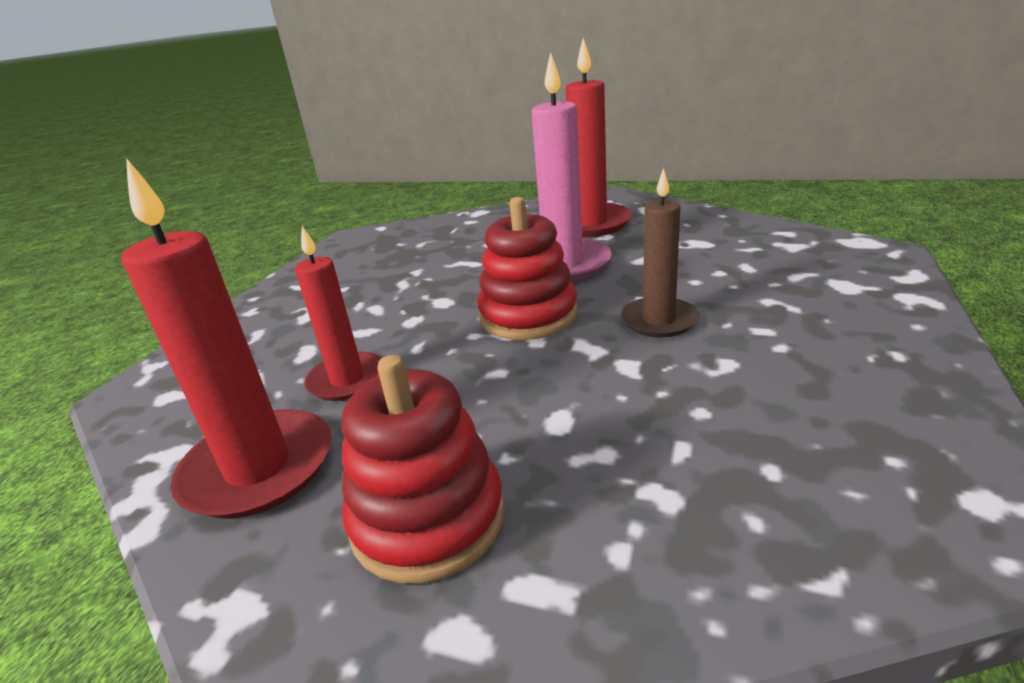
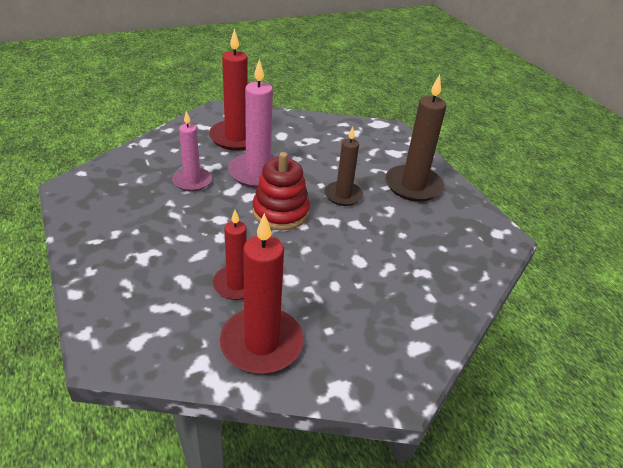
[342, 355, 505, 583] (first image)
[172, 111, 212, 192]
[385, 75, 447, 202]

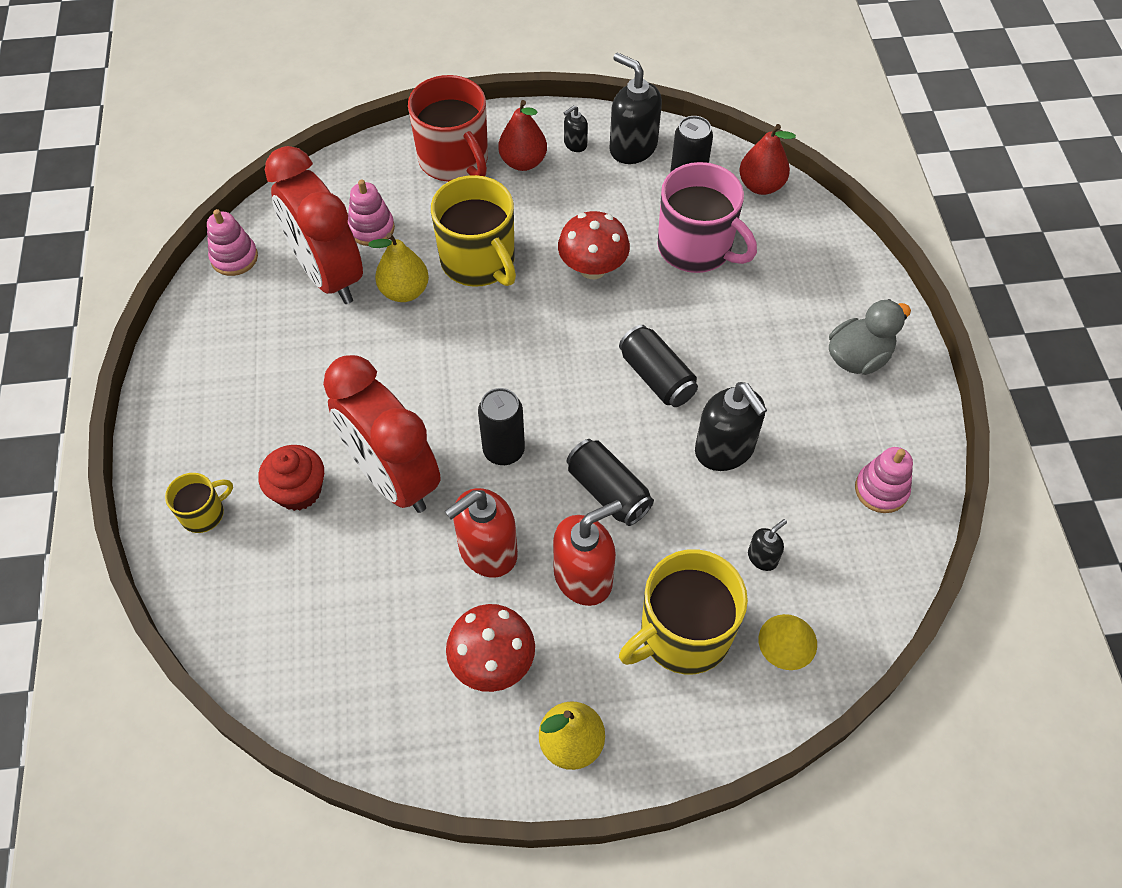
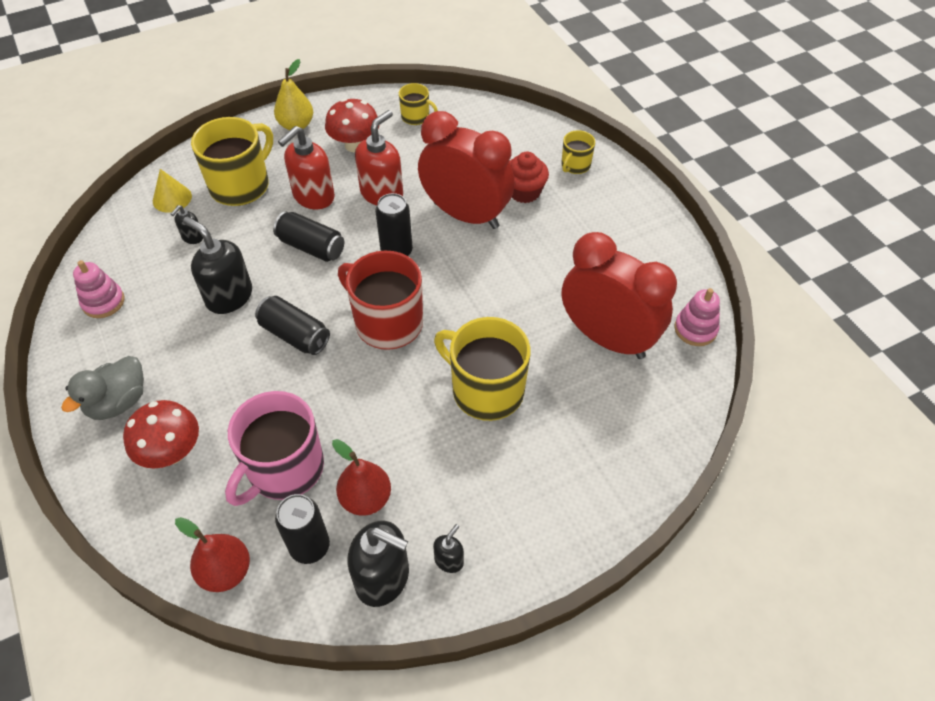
[348, 179, 395, 246] (first image)
[368, 233, 429, 302] (first image)
[338, 250, 423, 350]
[332, 439, 391, 516]
[123, 400, 199, 468]
[225, 391, 324, 506]
[399, 83, 438, 125]

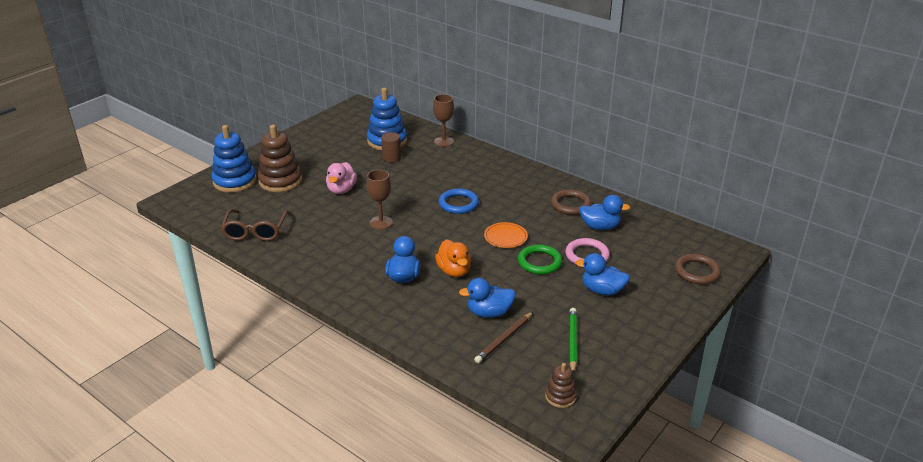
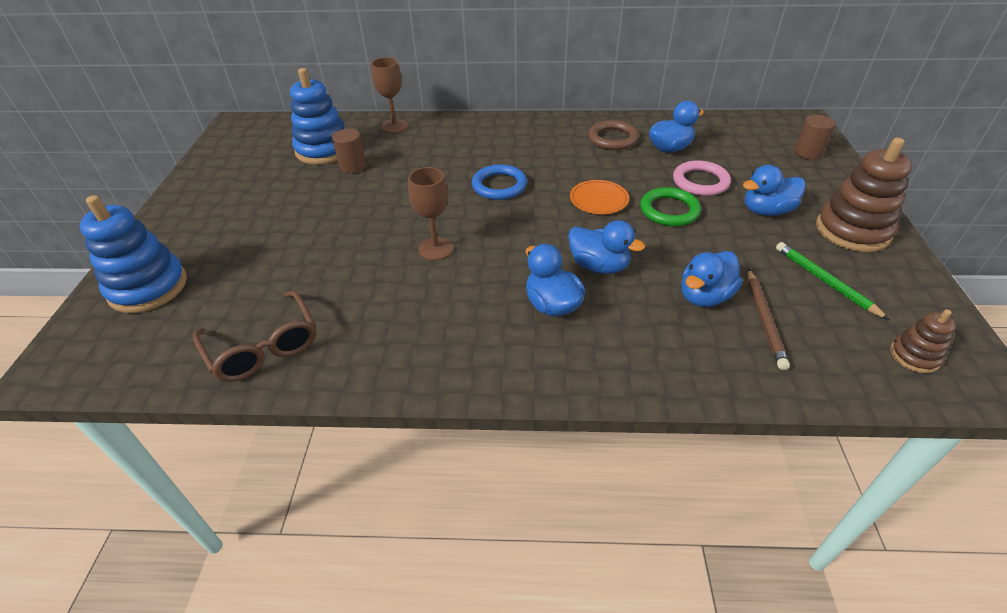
[816, 138, 912, 252]
[326, 162, 357, 194] (first image)
[568, 220, 645, 274]
[794, 115, 835, 160]

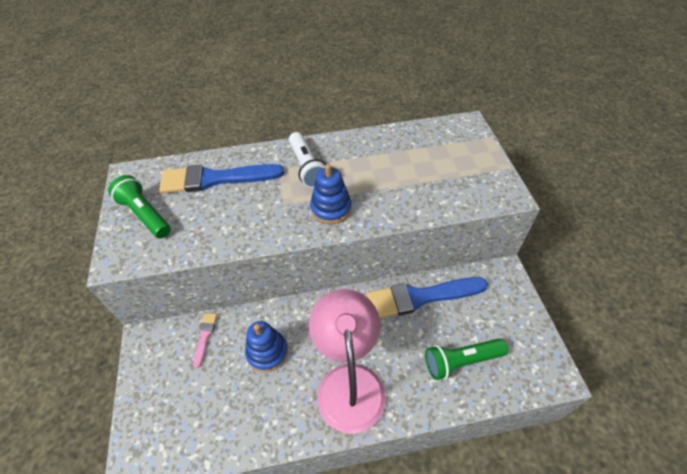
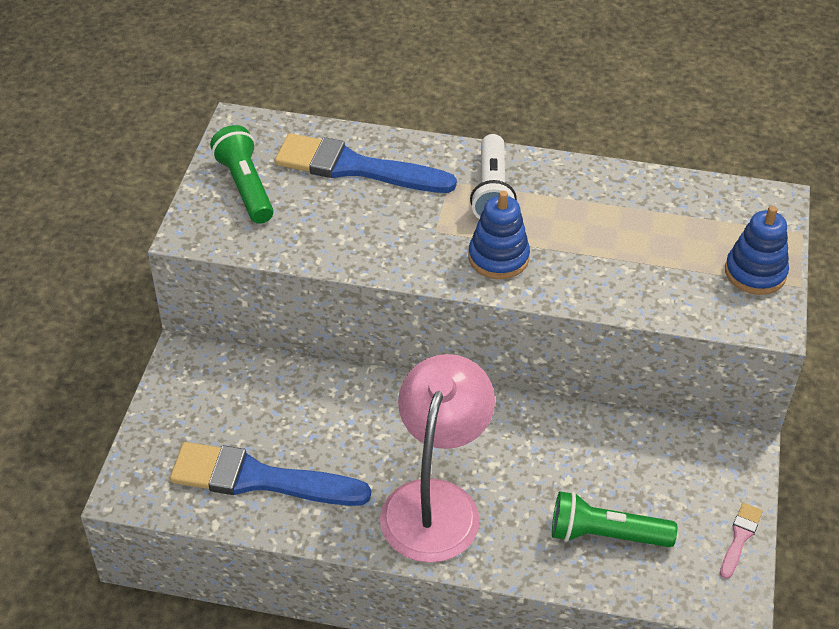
[720, 503, 763, 579]
[725, 206, 789, 295]
[170, 442, 371, 506]

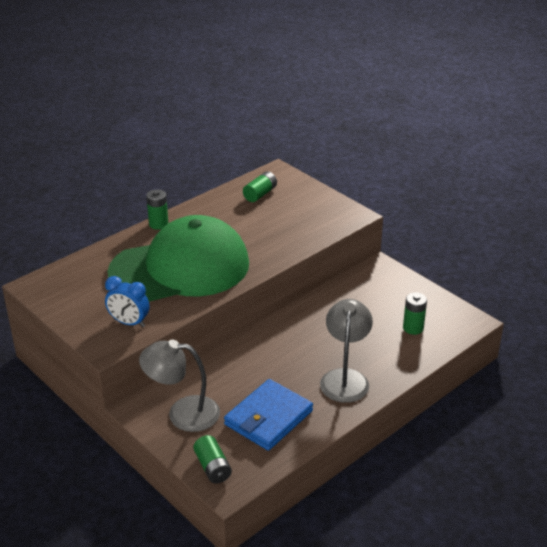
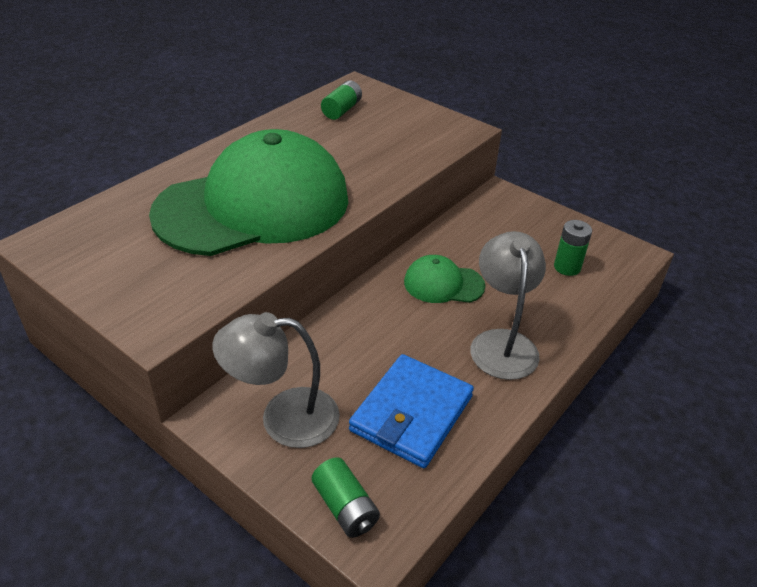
[105, 276, 149, 327] (first image)
[146, 189, 168, 230] (first image)
[404, 255, 485, 303]

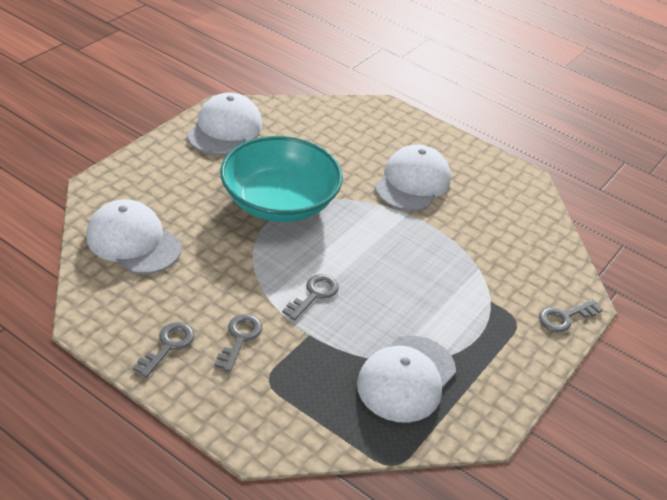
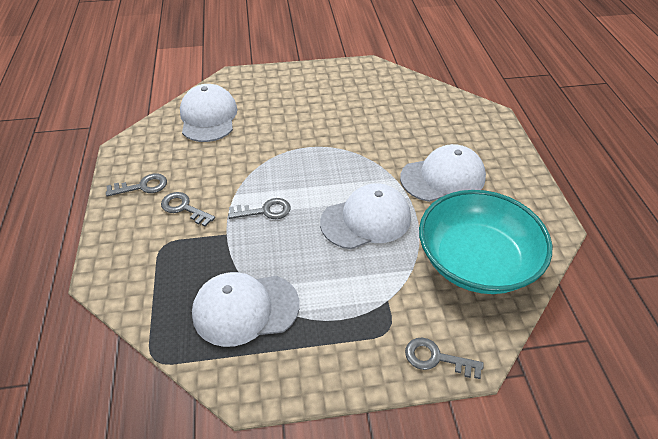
[320, 183, 411, 249]
[161, 192, 215, 227]
[419, 190, 552, 294]

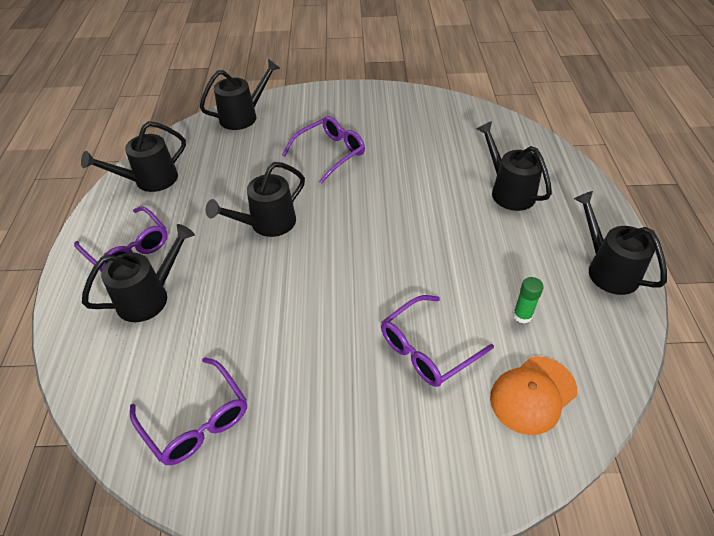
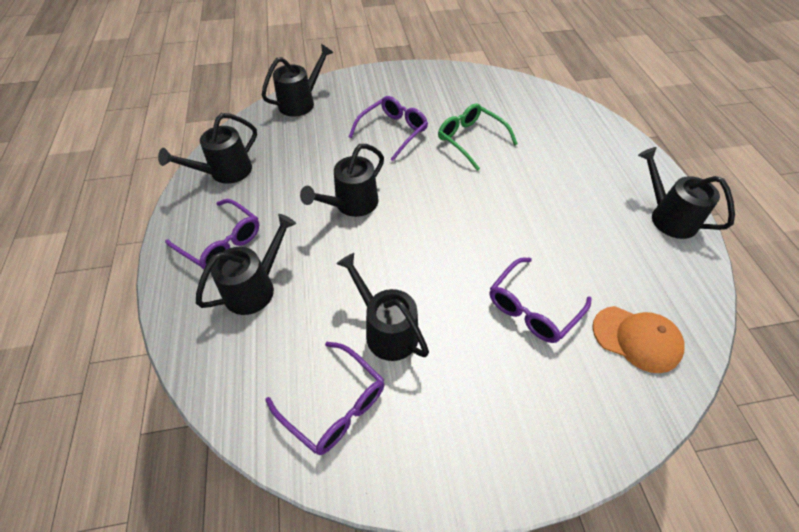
[336, 253, 429, 361]
[593, 306, 684, 373]
[513, 277, 544, 324] (first image)
[438, 103, 518, 171]

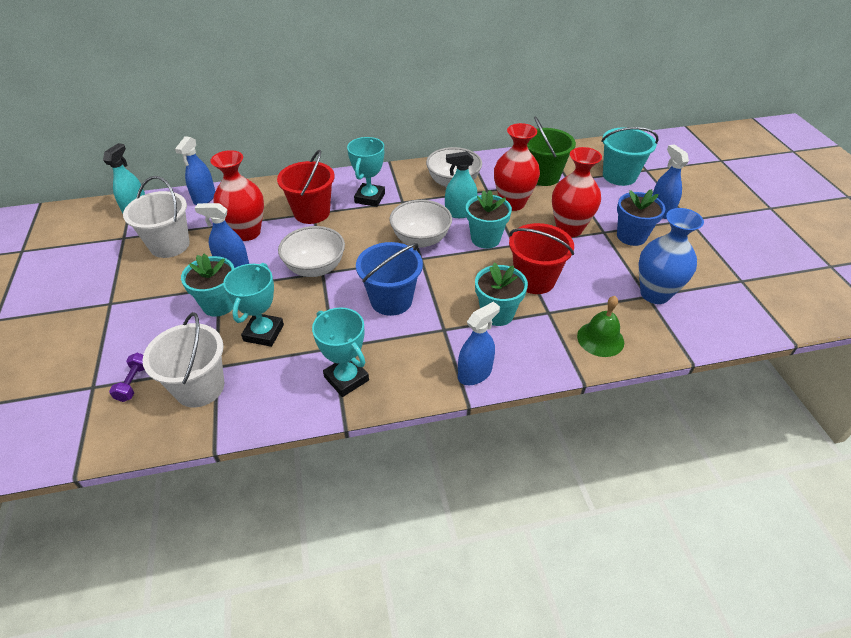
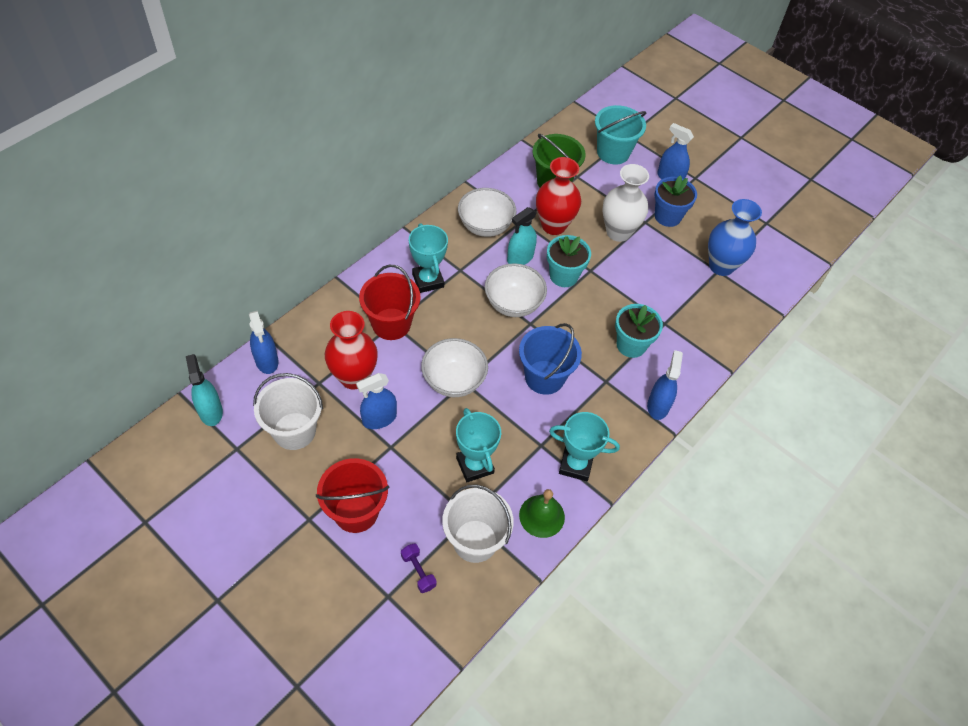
[181, 254, 234, 317] (first image)
[316, 458, 389, 533]
[602, 164, 649, 242]
[519, 489, 565, 538]

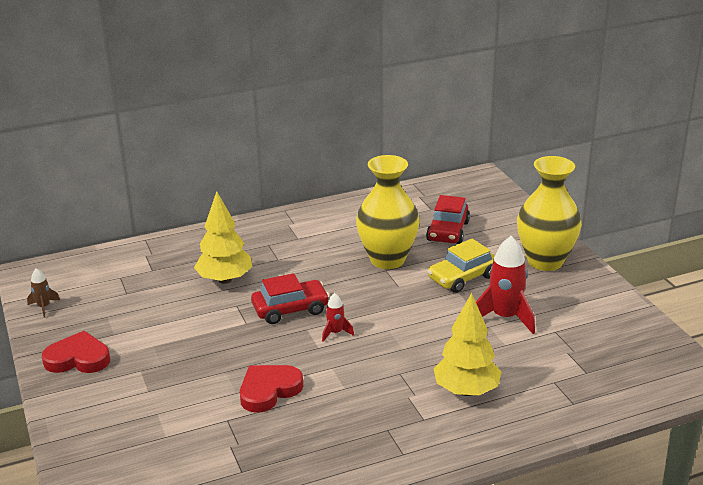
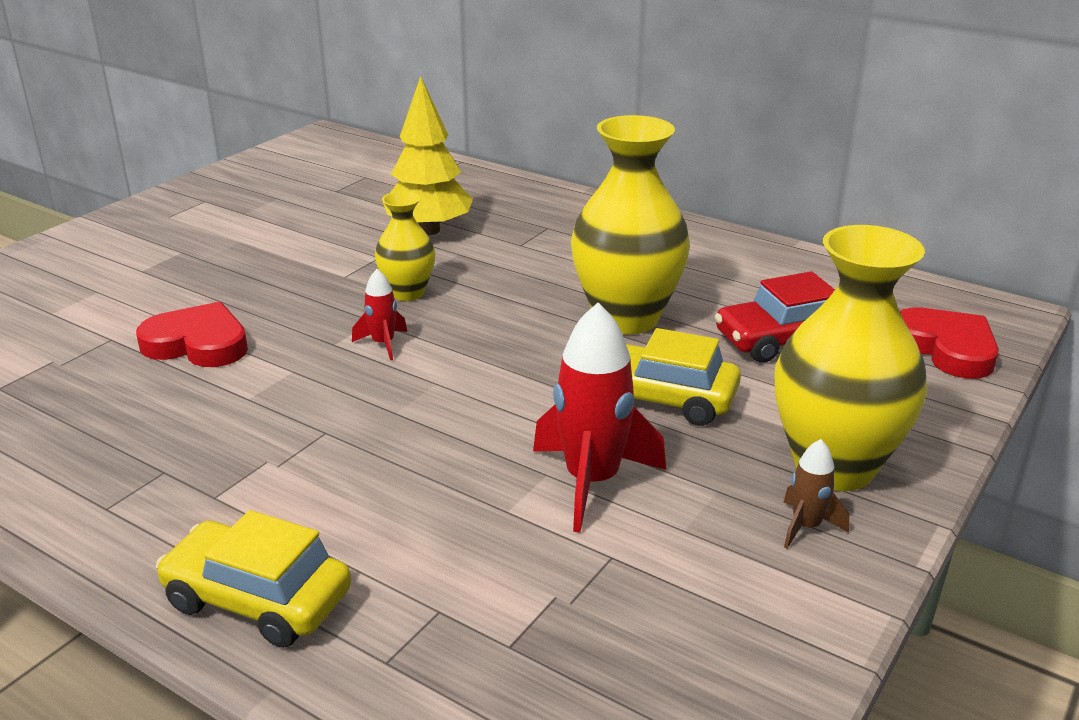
[783, 439, 849, 549]
[900, 307, 999, 379]
[375, 191, 435, 301]
[433, 293, 501, 396] (first image)
[156, 510, 351, 648]

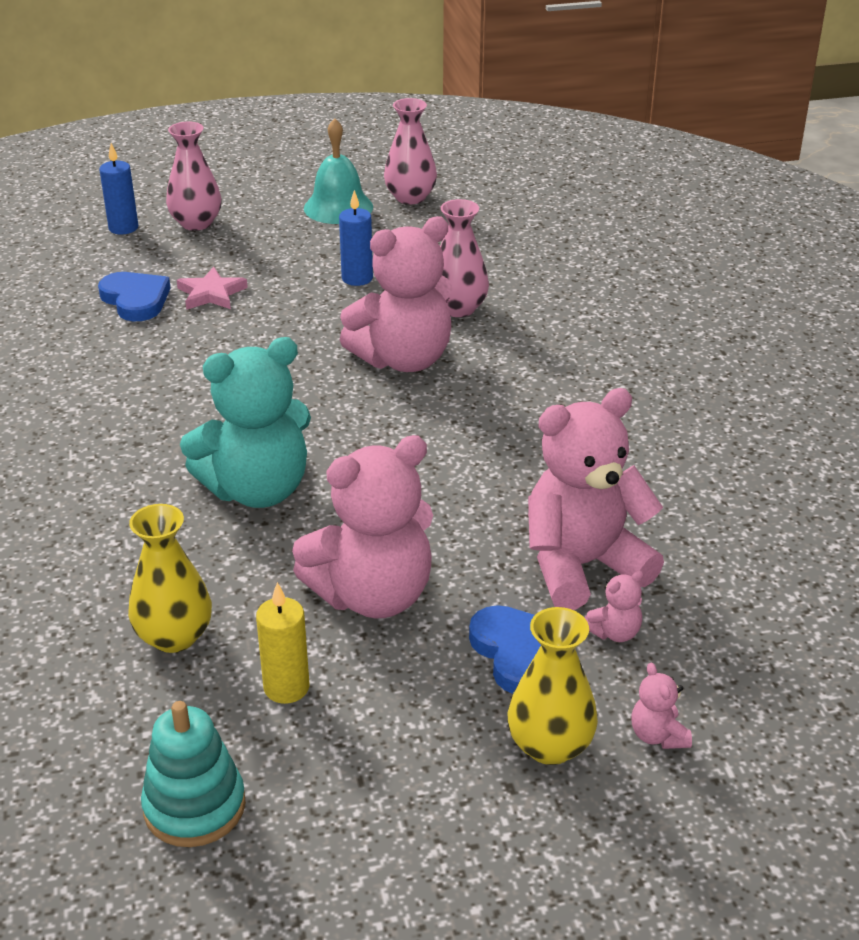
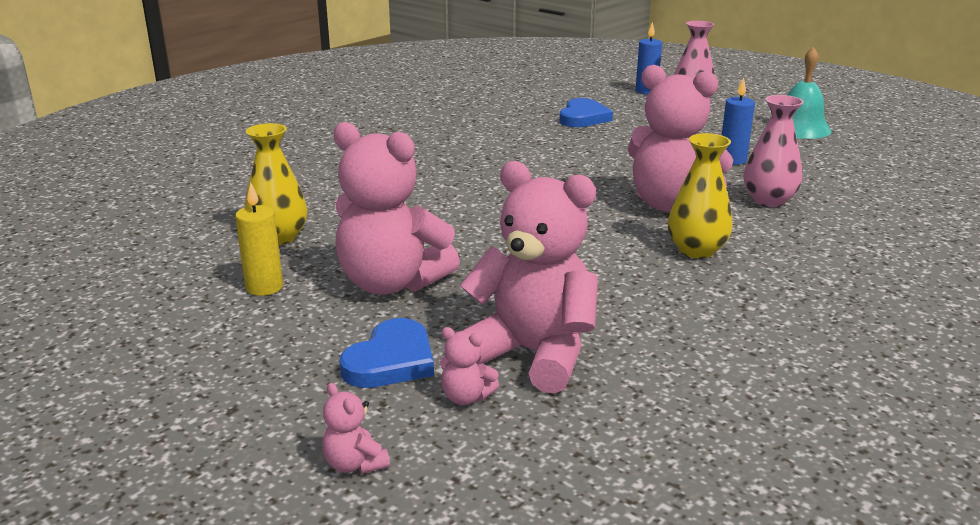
[141, 701, 246, 847] (first image)
[177, 267, 248, 310] (first image)
[180, 337, 311, 508] (first image)
[384, 98, 437, 204] (first image)
[668, 133, 733, 259]
[322, 383, 390, 474]

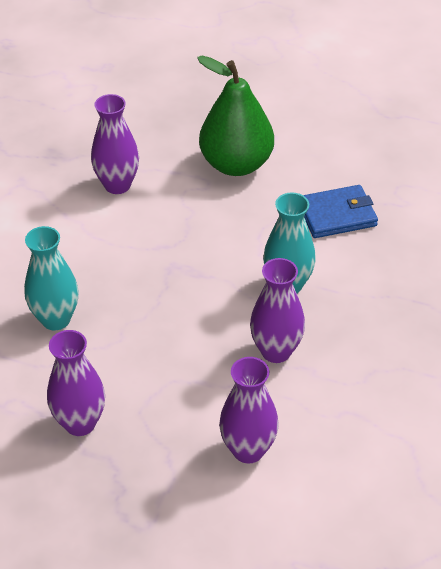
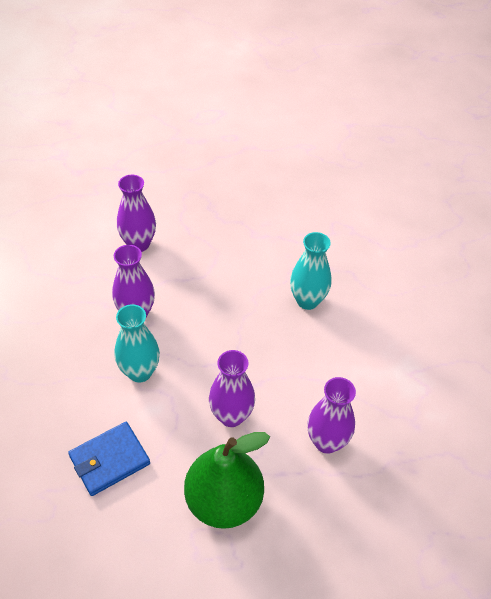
[209, 350, 255, 427]

